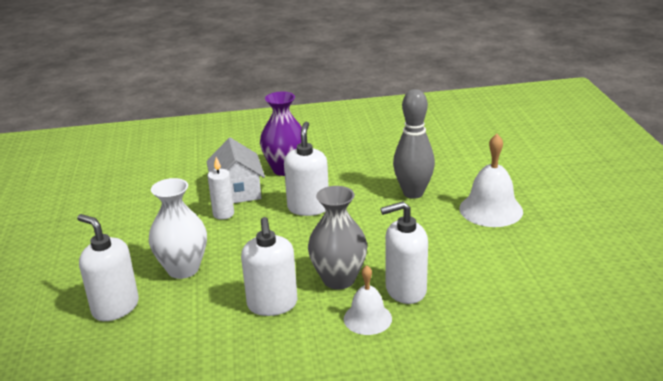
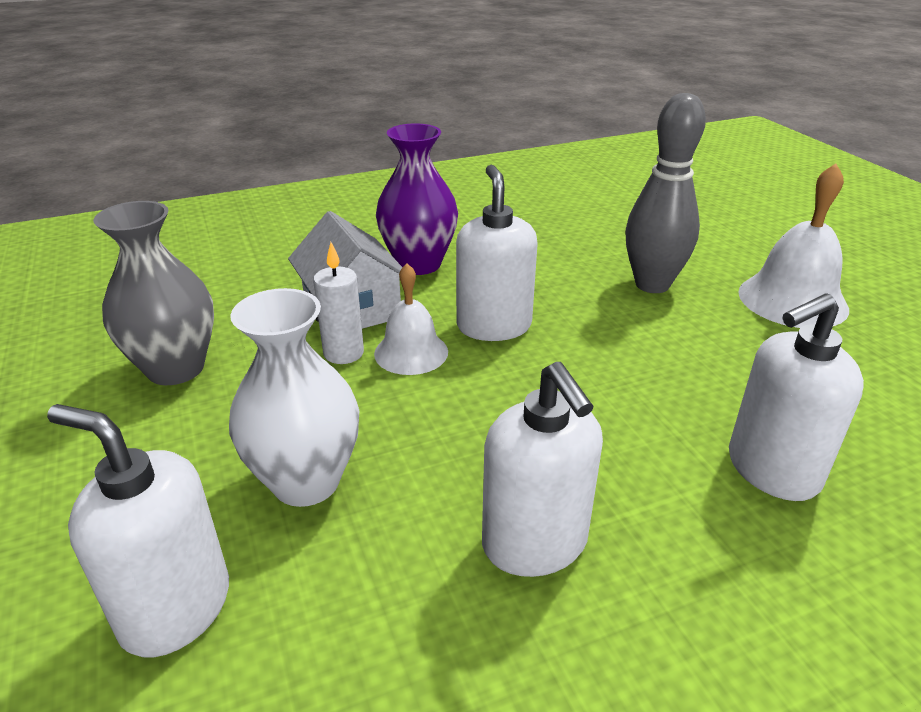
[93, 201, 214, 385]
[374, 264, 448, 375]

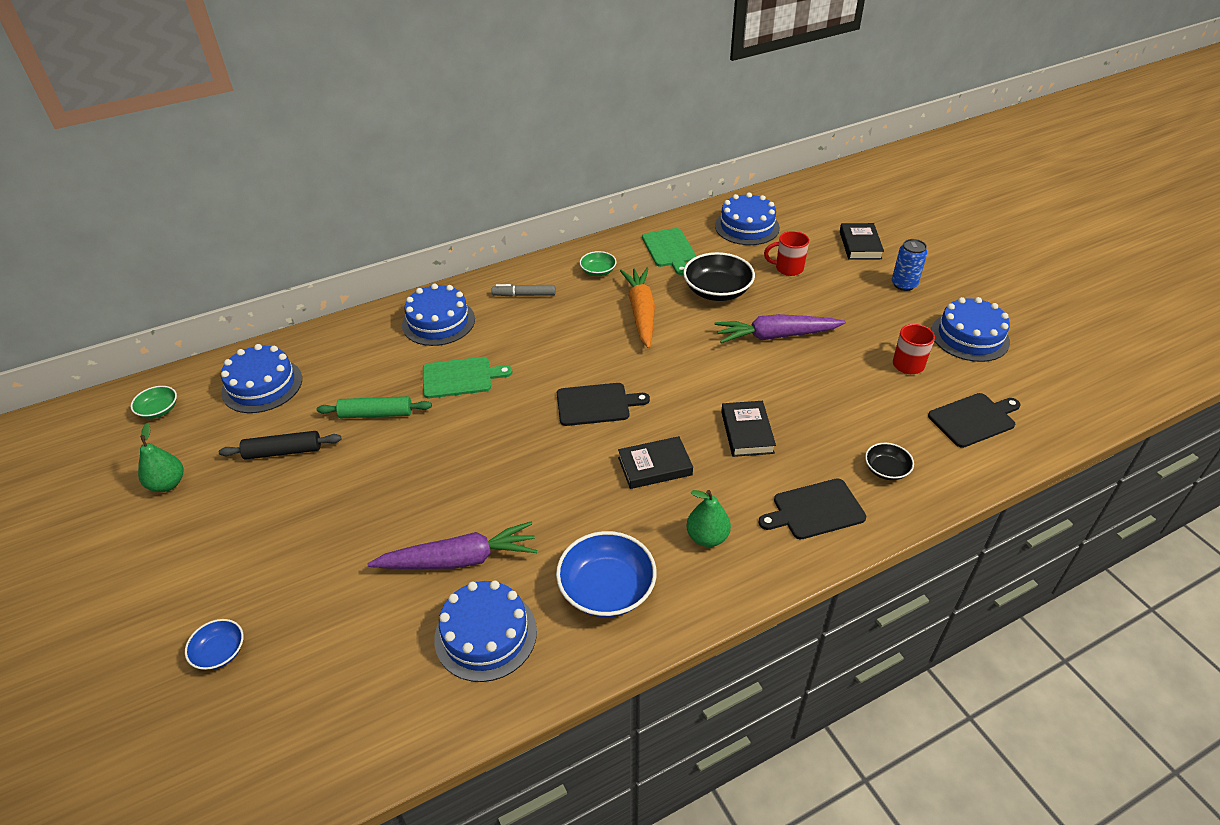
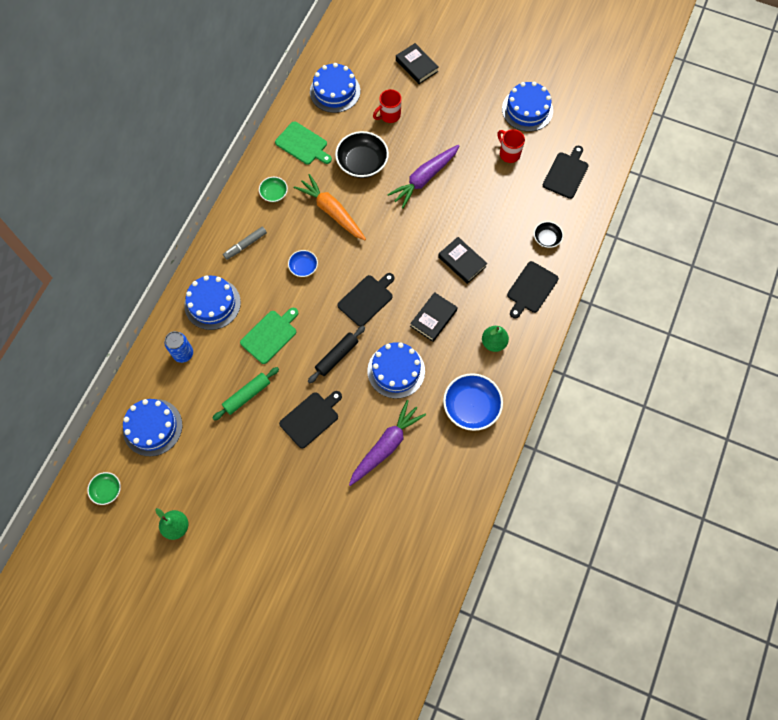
[288, 250, 318, 277]
[308, 326, 365, 383]
[367, 342, 425, 399]
[164, 331, 193, 363]
[279, 391, 342, 449]

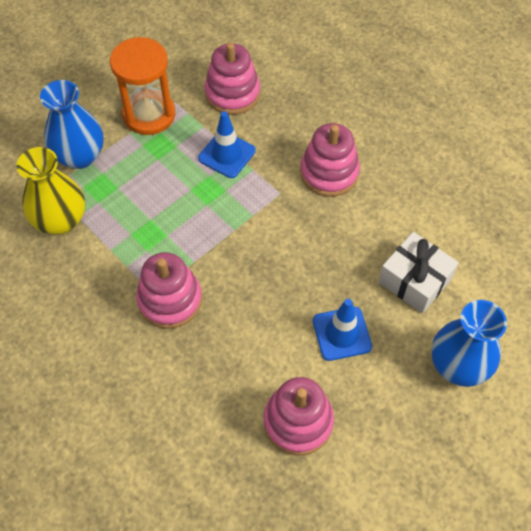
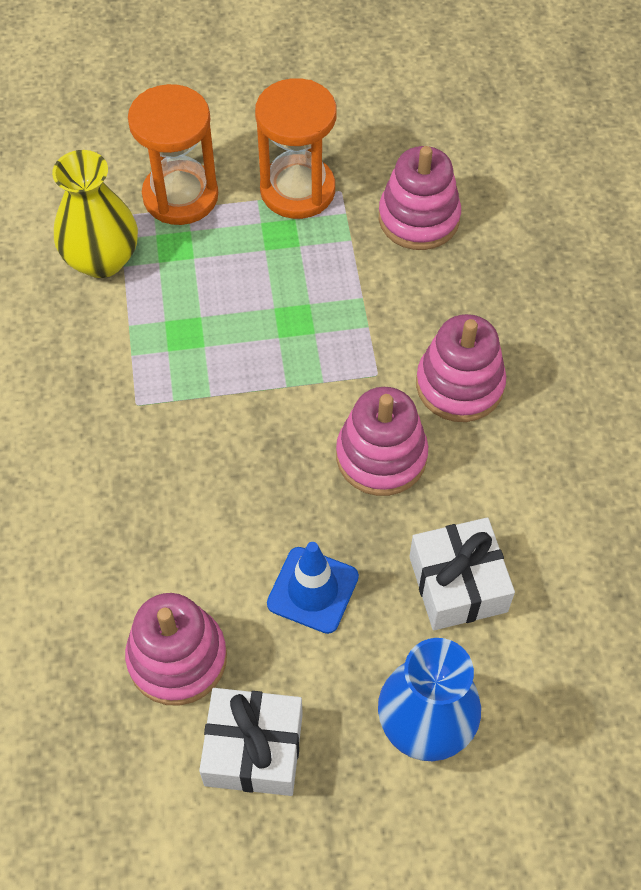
[128, 84, 218, 225]
[336, 387, 428, 496]
[198, 111, 256, 178] (first image)
[199, 688, 303, 796]

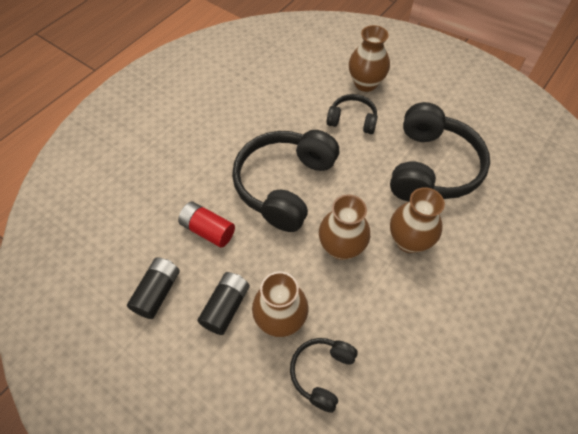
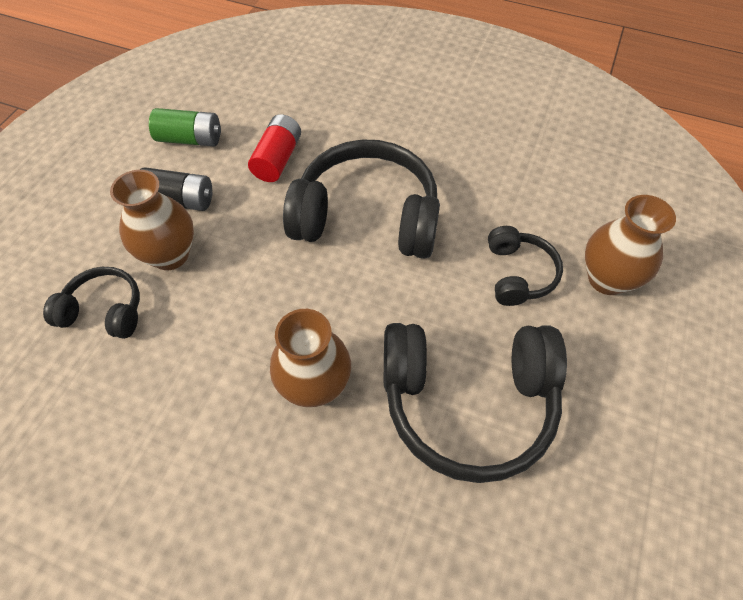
[149, 108, 221, 147]
[319, 194, 370, 260] (first image)

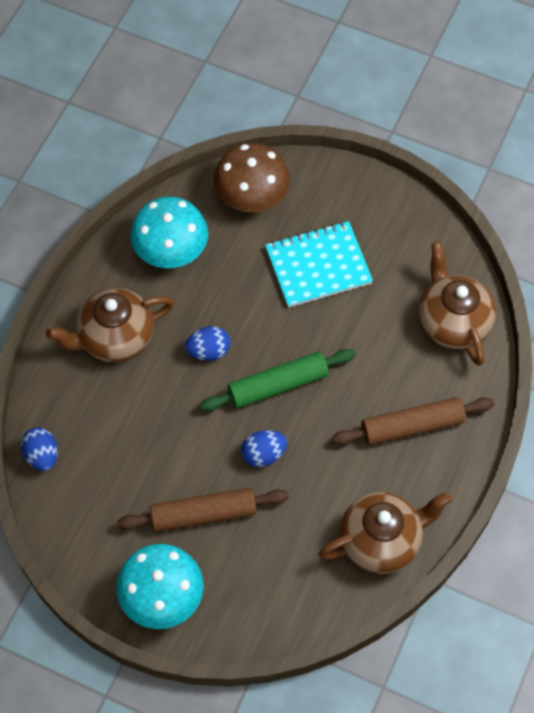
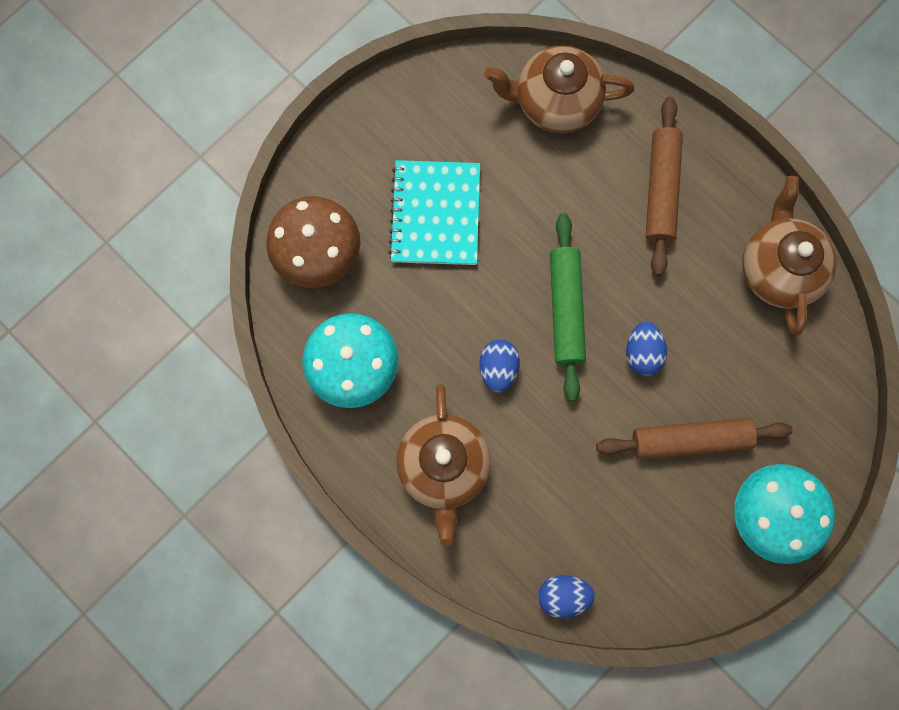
[596, 418, 793, 460]

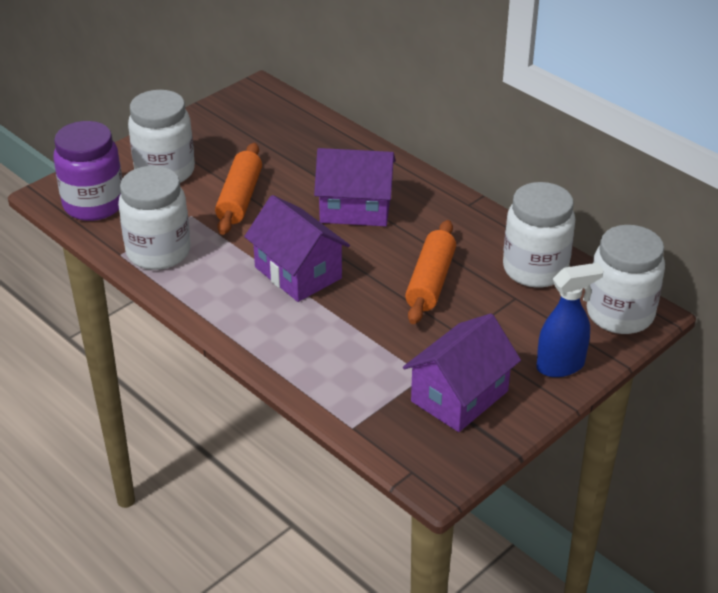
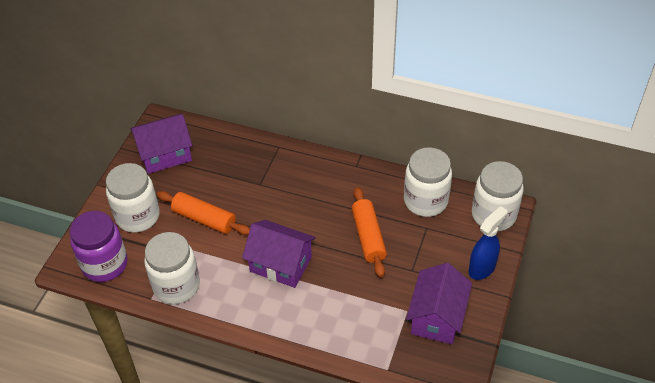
[157, 191, 250, 235]
[131, 114, 192, 174]

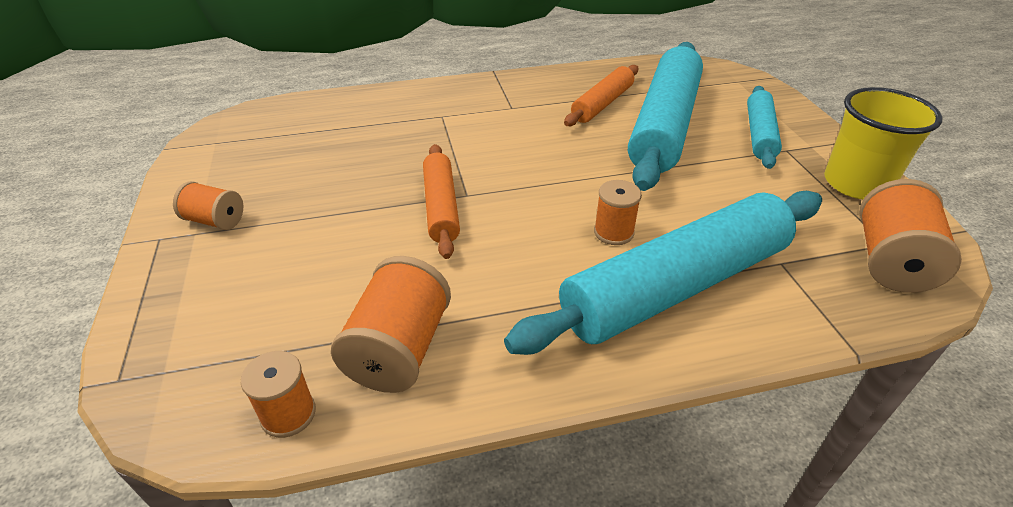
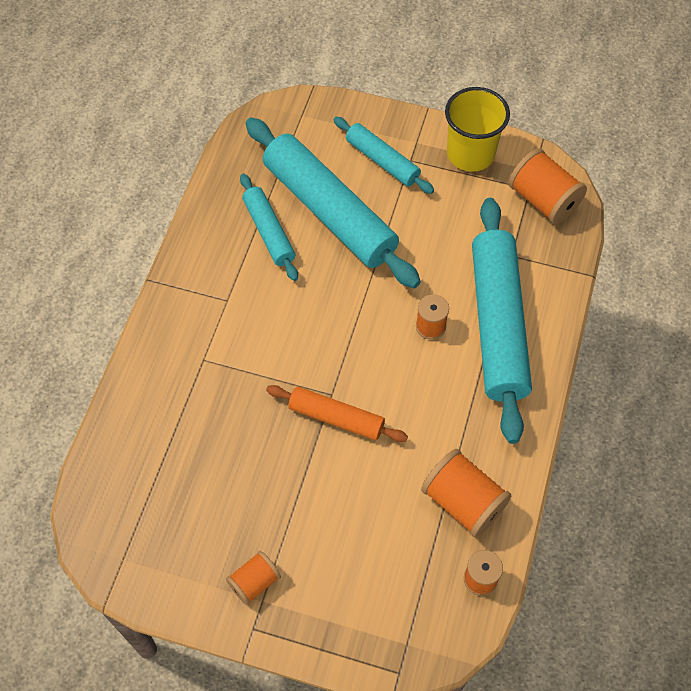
[240, 173, 298, 281]

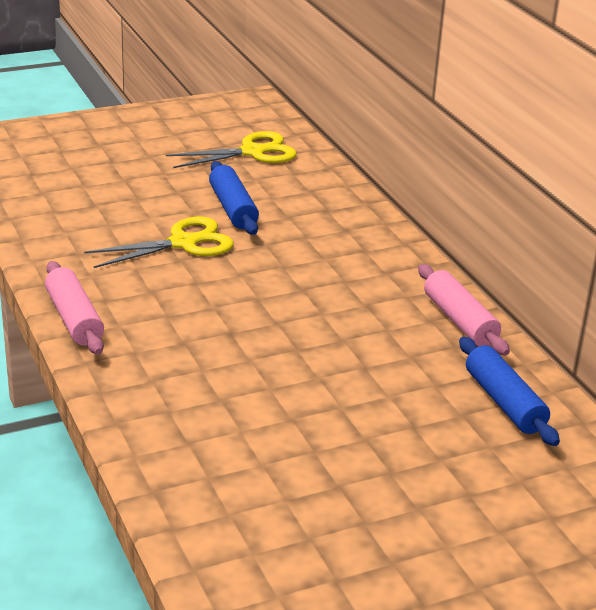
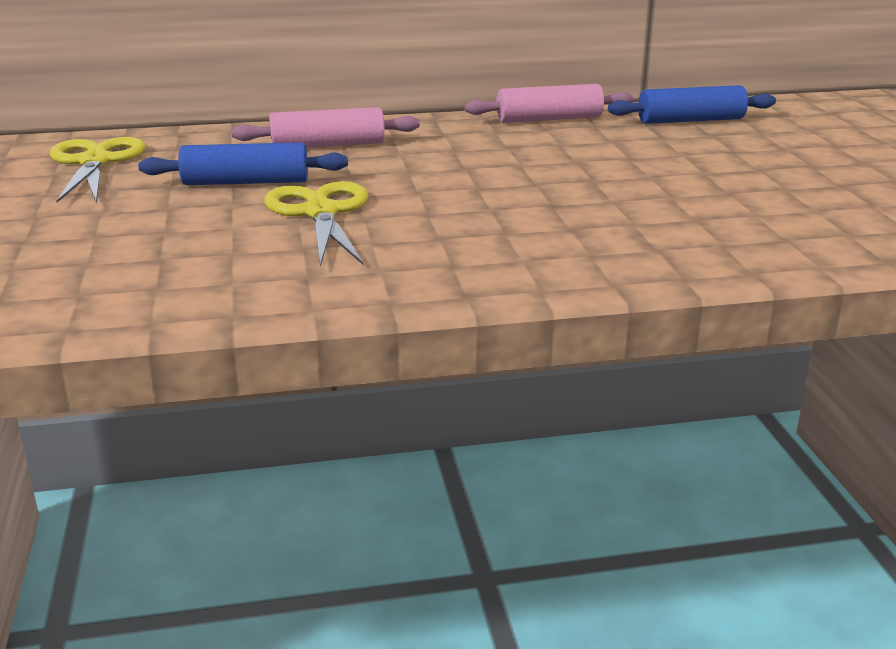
[232, 107, 420, 148]

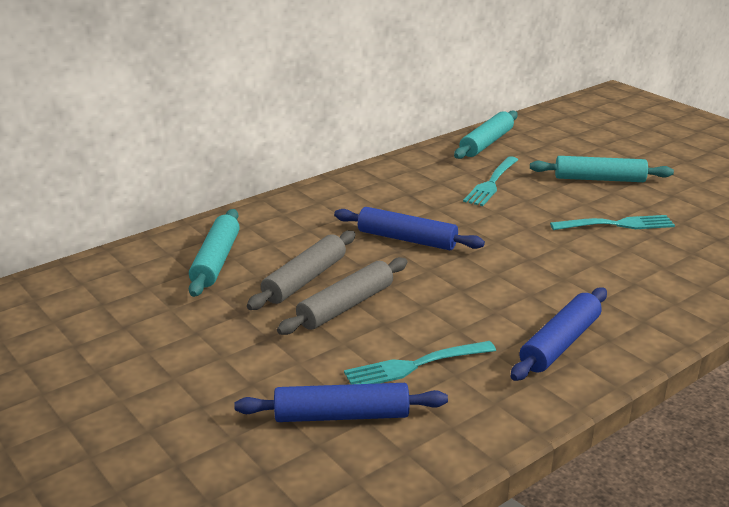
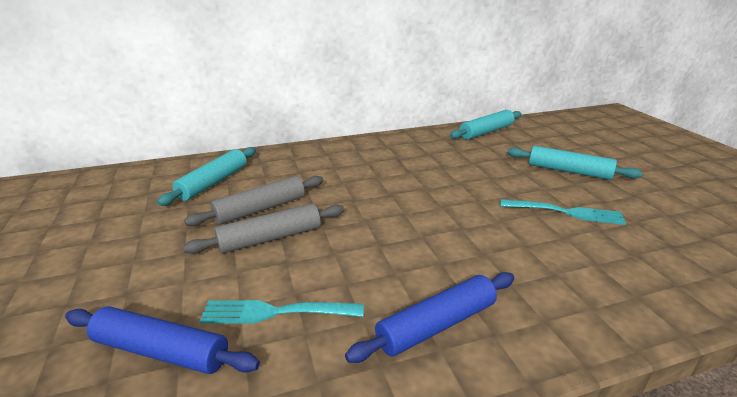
[334, 207, 485, 250] (first image)
[463, 156, 518, 206] (first image)

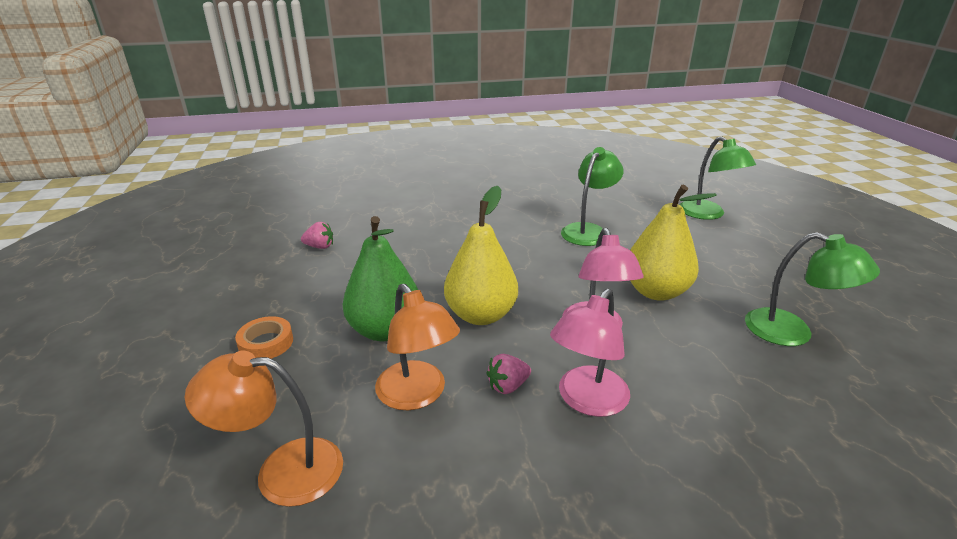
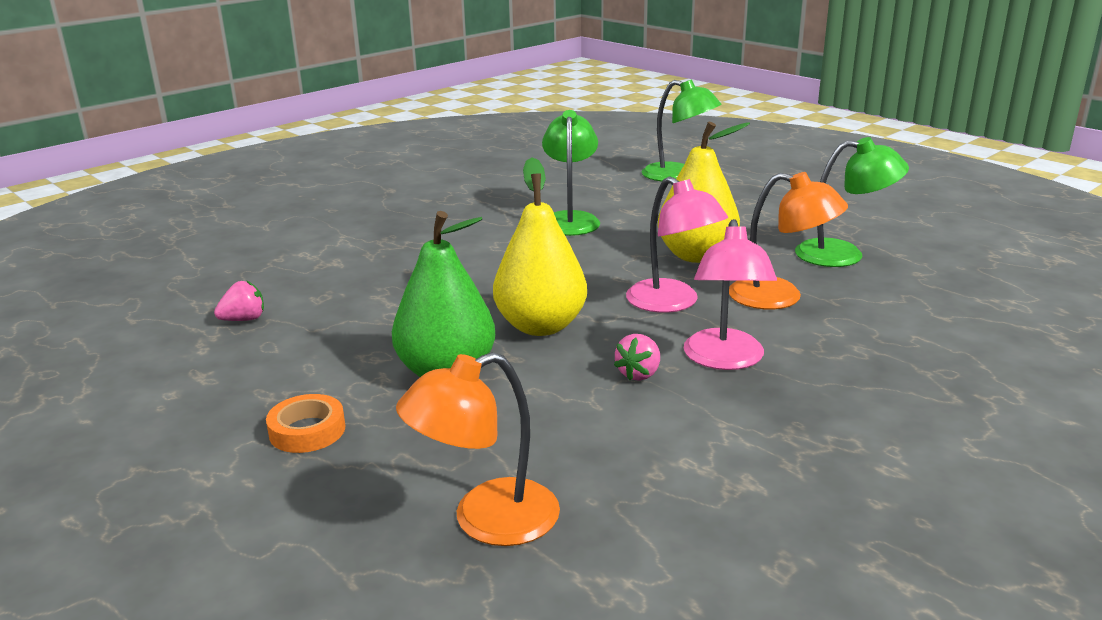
[729, 172, 848, 310]

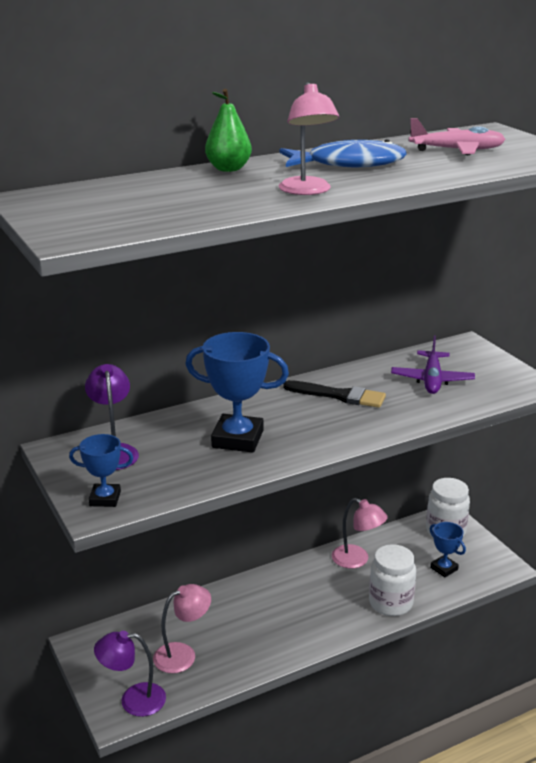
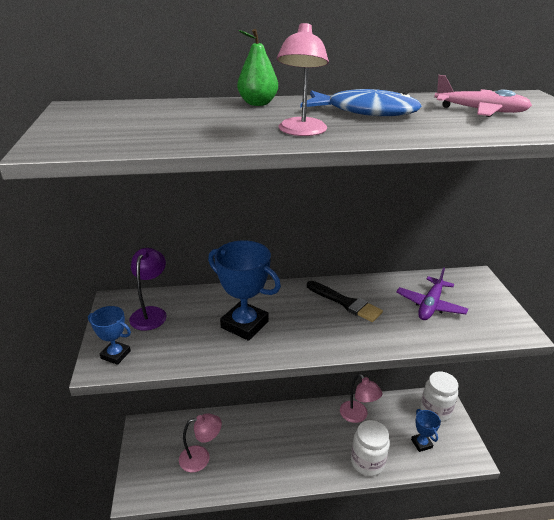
[94, 631, 166, 717] (first image)

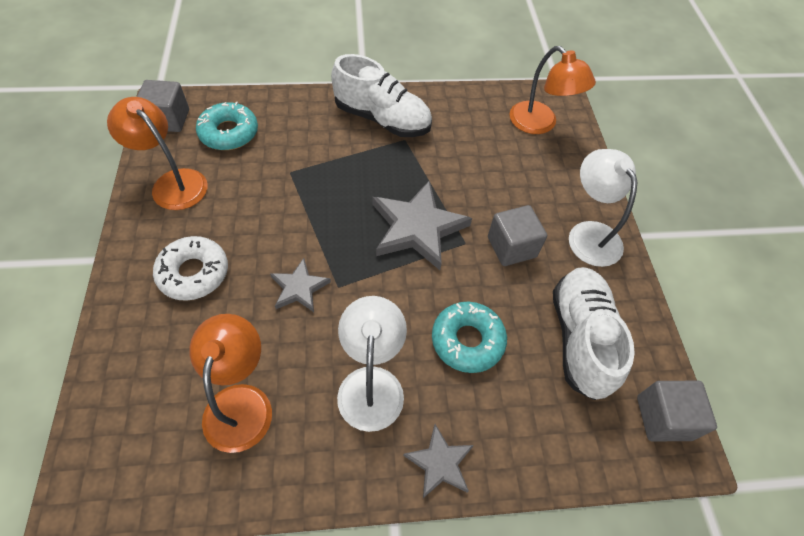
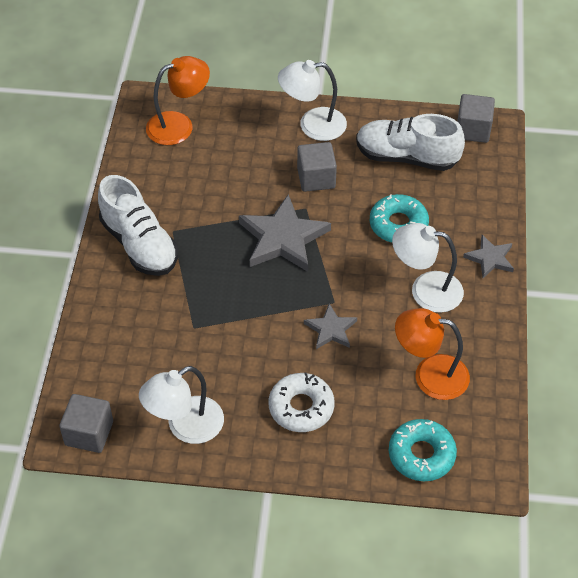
[139, 366, 224, 444]
[389, 419, 457, 481]
[98, 175, 178, 276]

